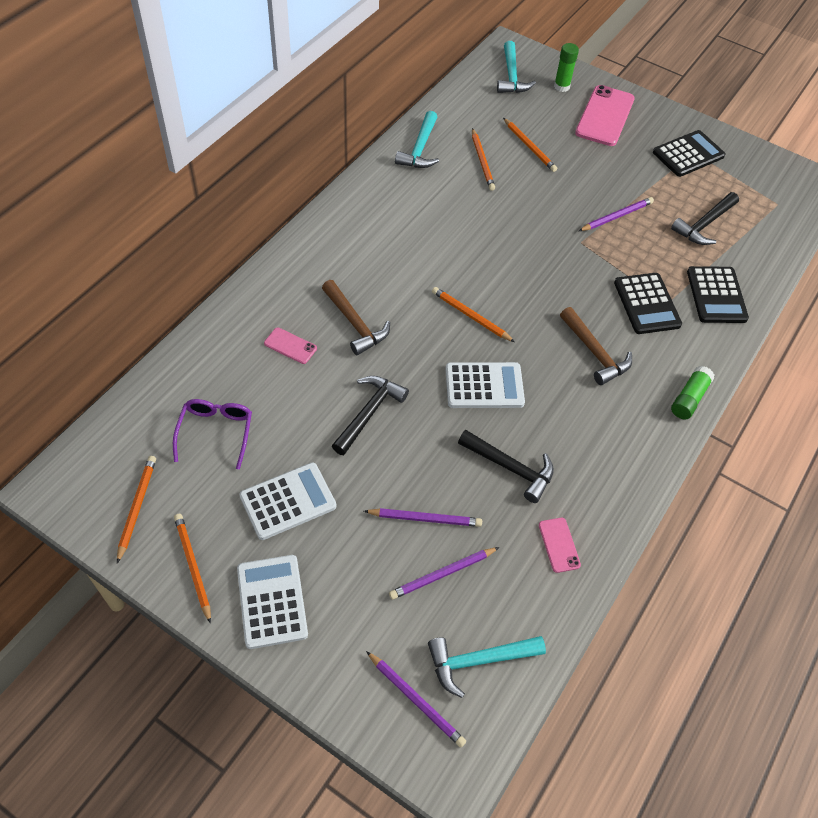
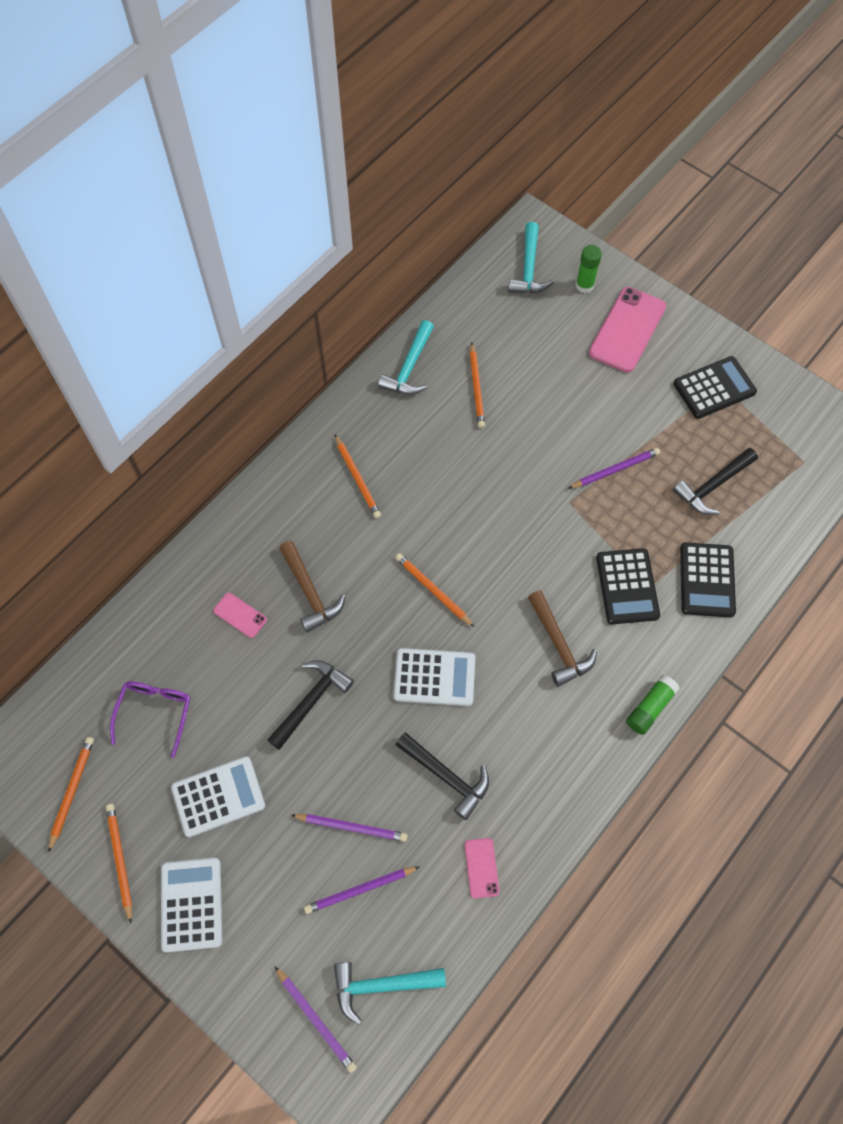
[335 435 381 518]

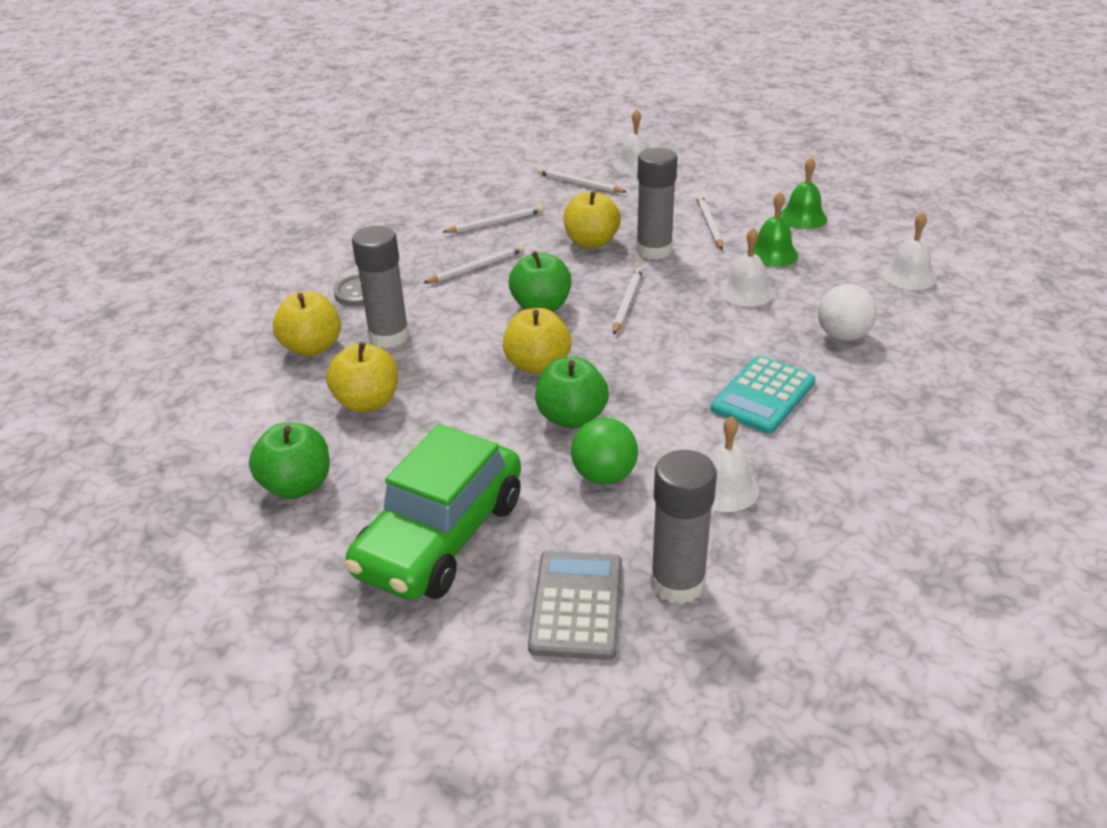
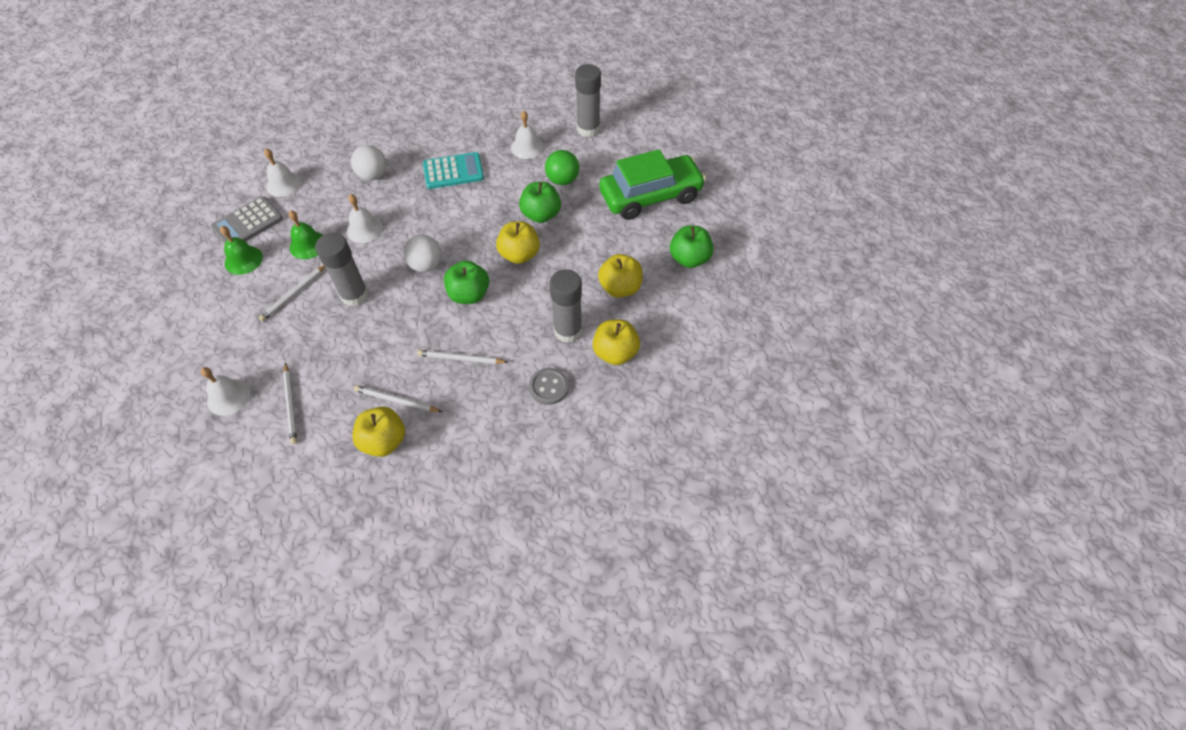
[210 196 283 244]
[352 407 405 457]
[403 235 442 272]

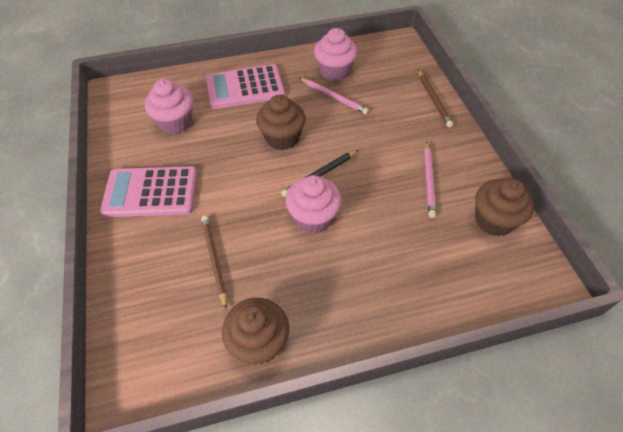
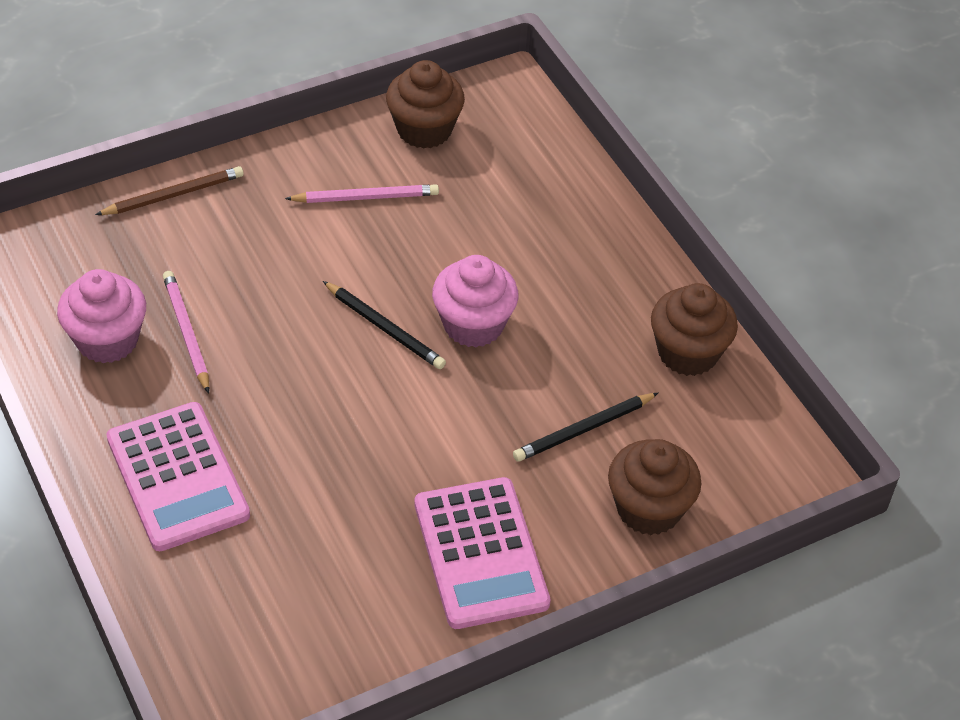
[163 271 209 394]
[513 393 658 462]
[608 439 702 535]
[145 79 193 134] (first image)

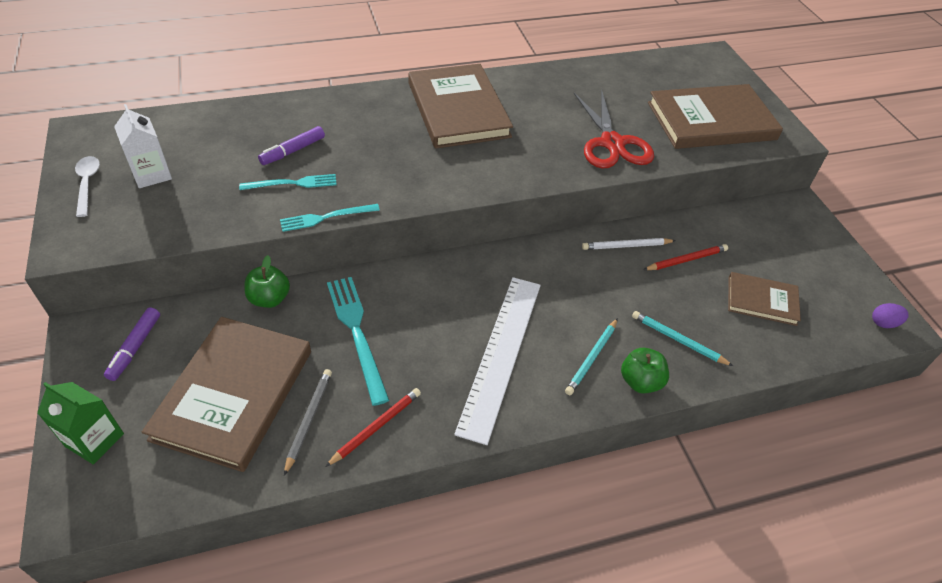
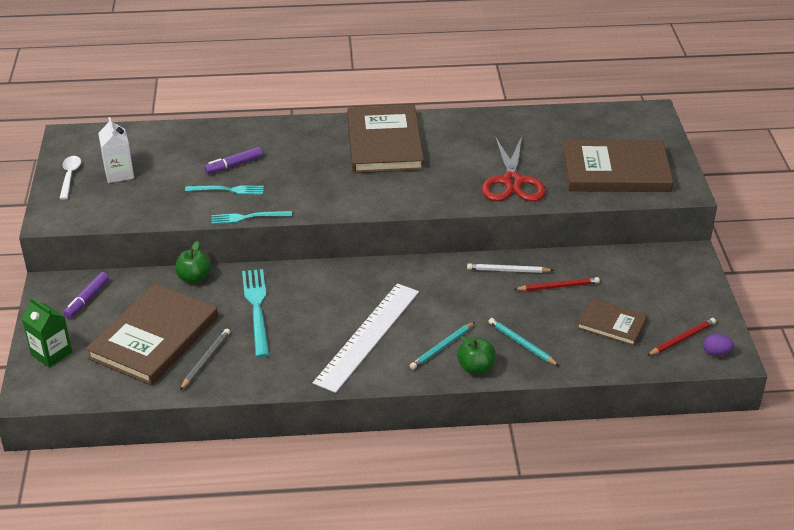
[647 318 716 356]

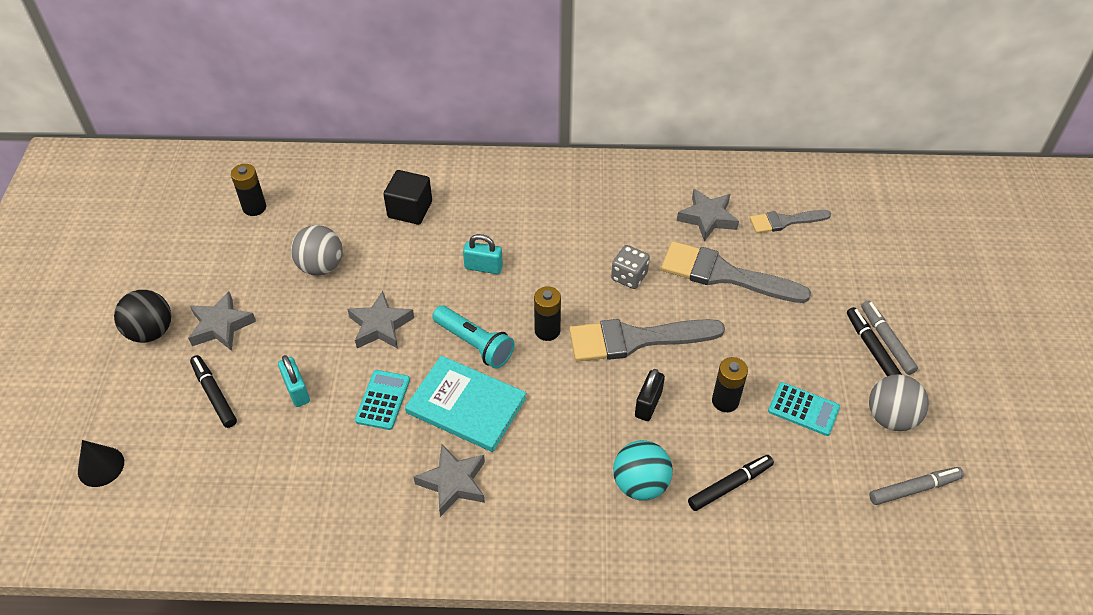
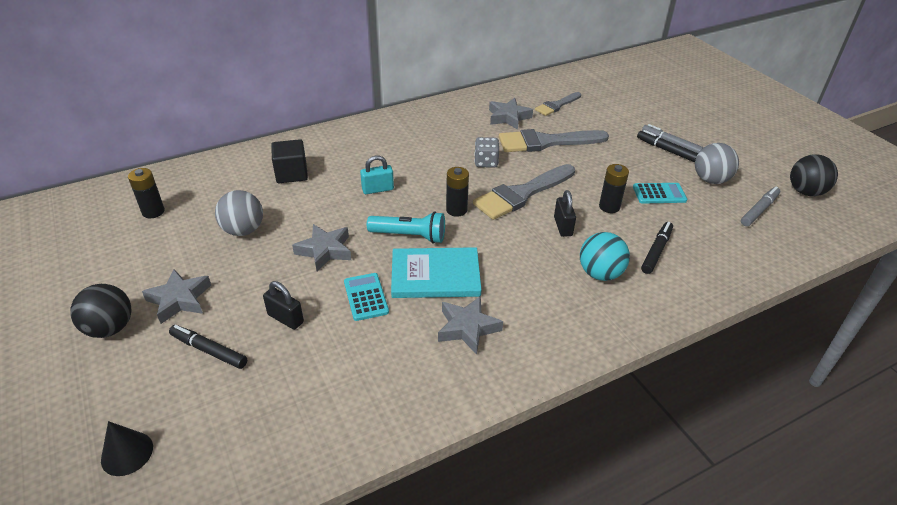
[263 281 304 330]
[790 154 838 196]

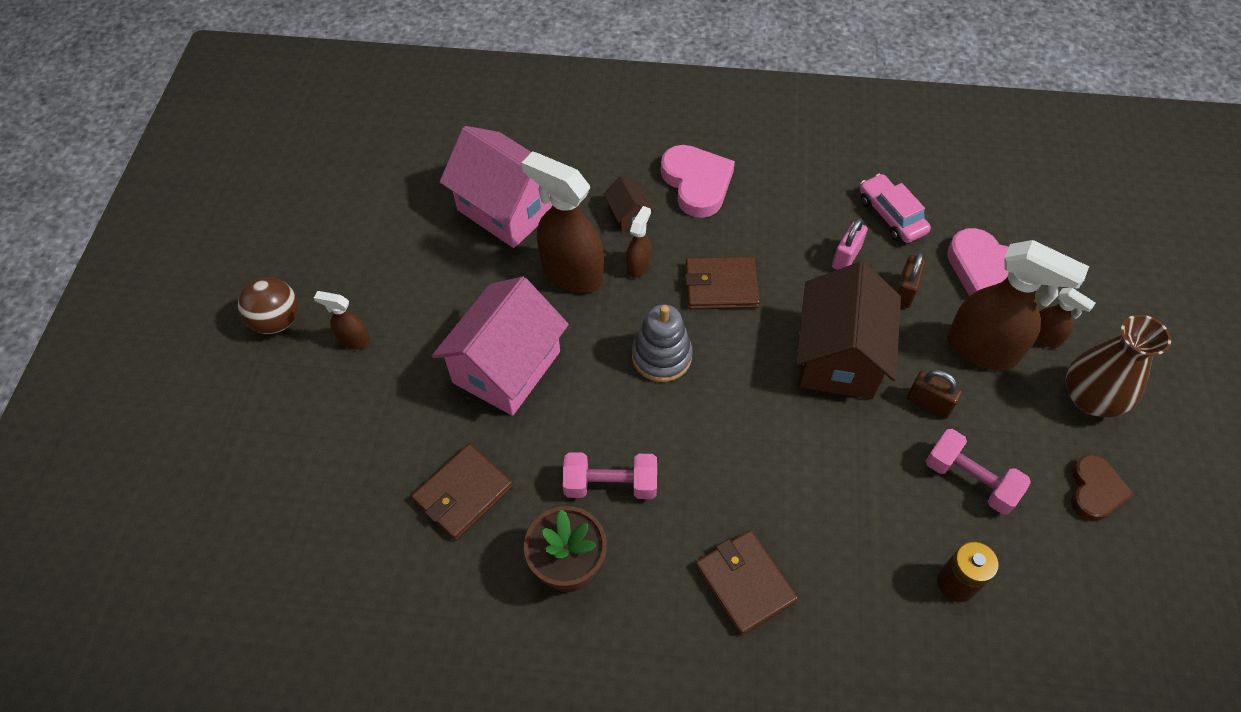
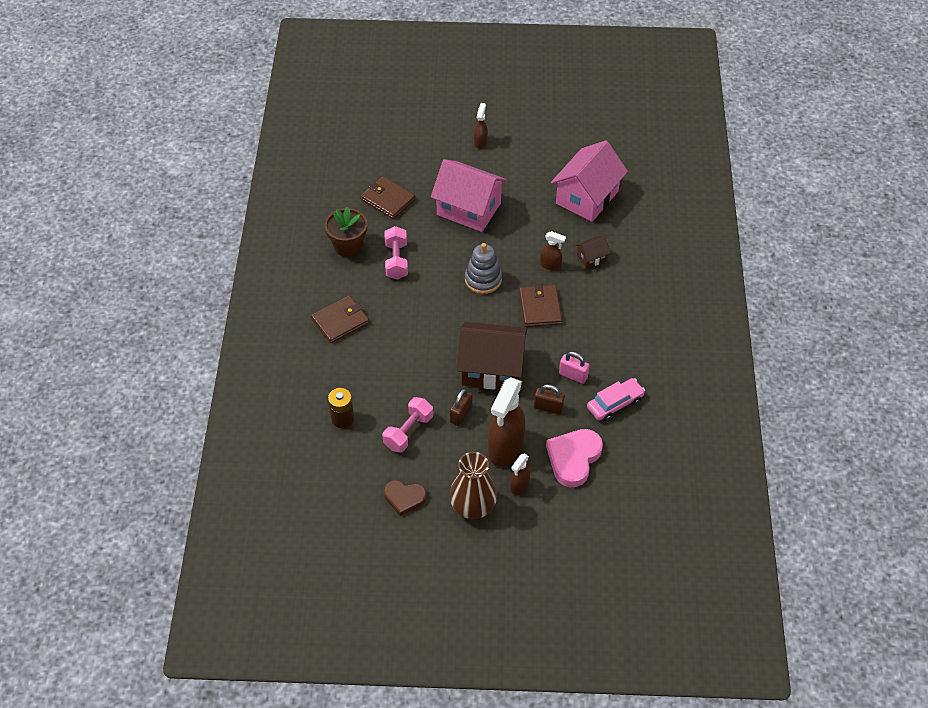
[238 277 298 334] (first image)
[522 151 604 293] (first image)
[661 145 735 218] (first image)

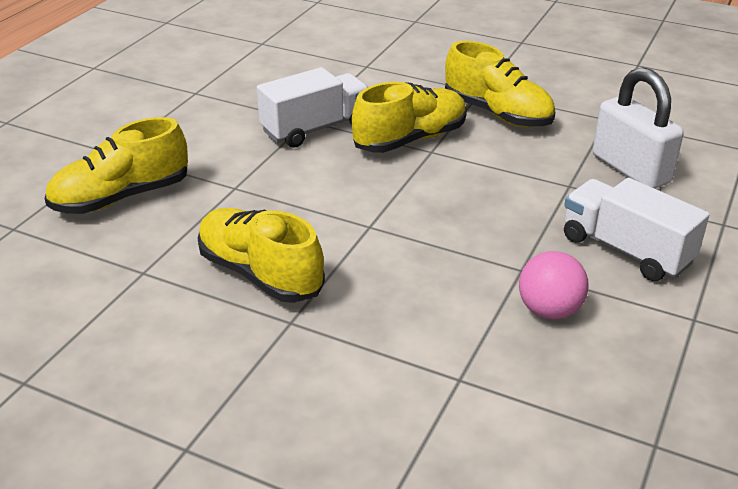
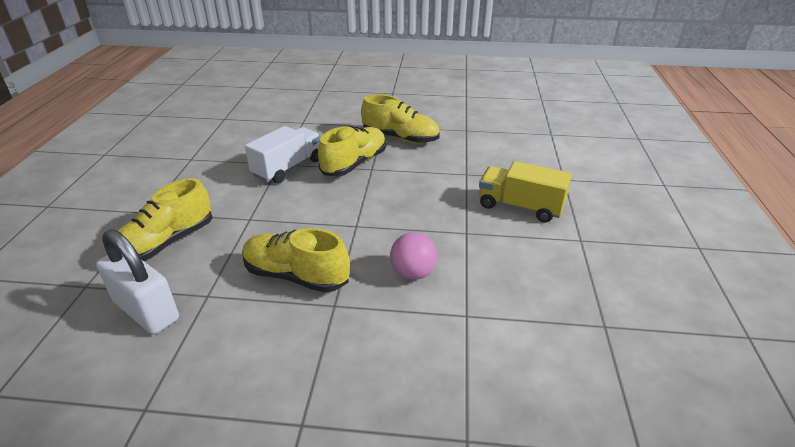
[96 229 179 334]
[390 232 437 280]
[479 161 572 223]

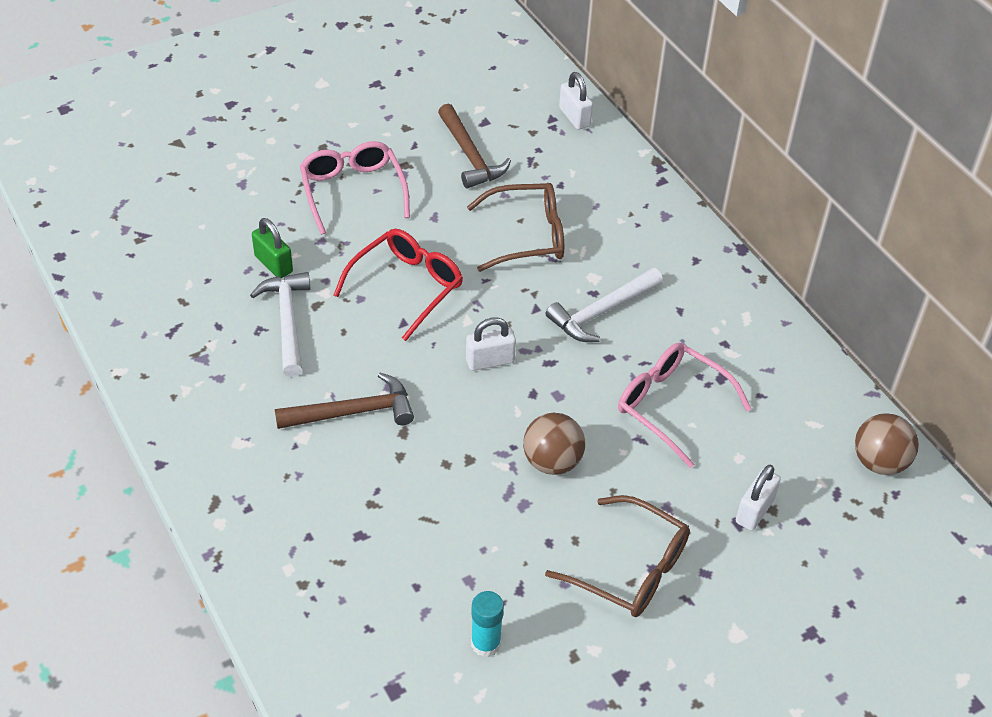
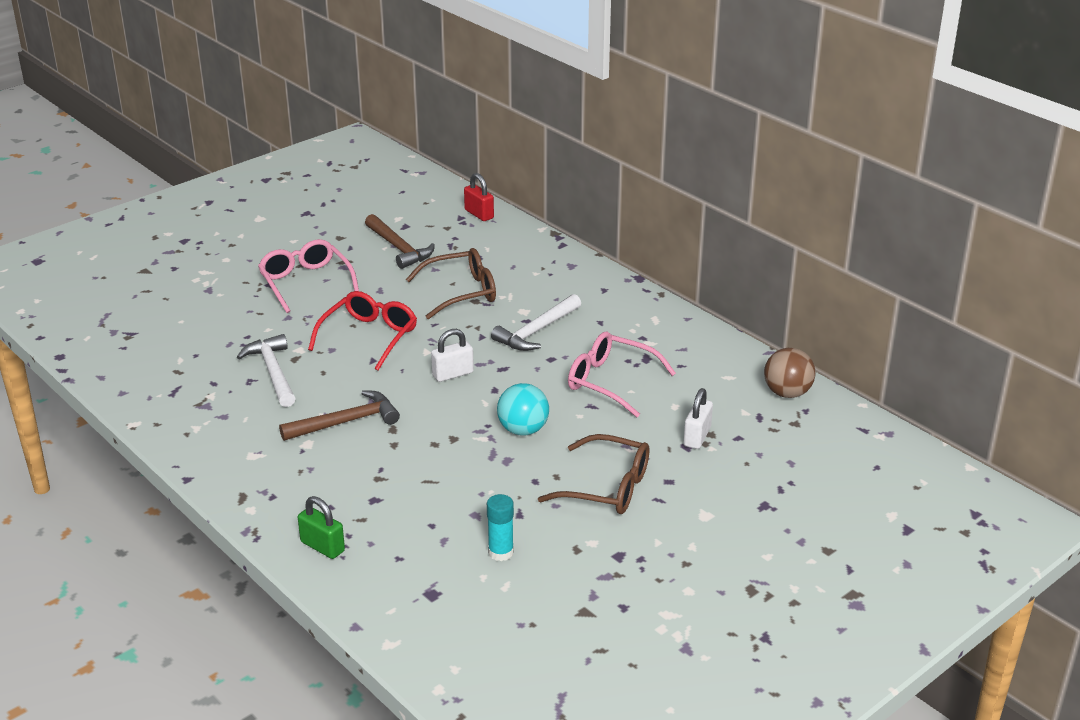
[298 496 345 559]
[464 173 494 221]
[497 383 549 436]

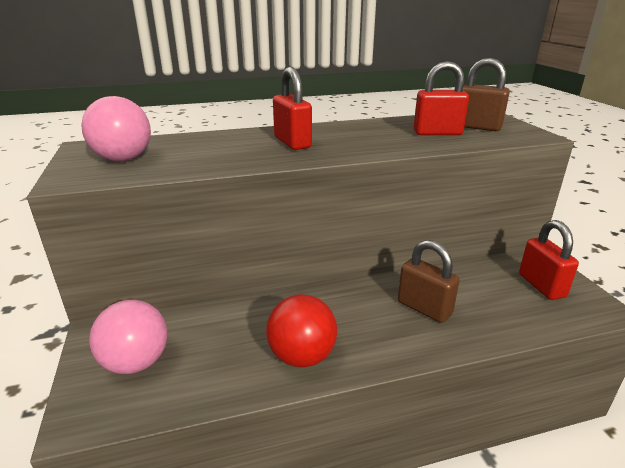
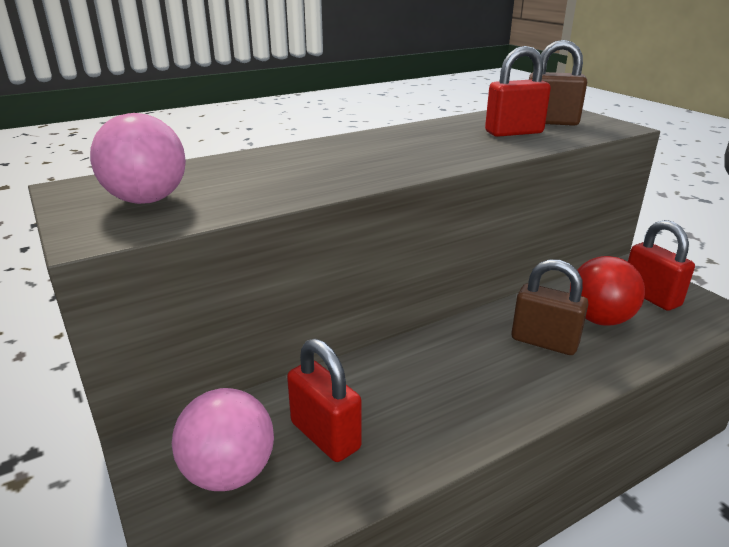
[287 338 362 462]
[570 256 645 326]

